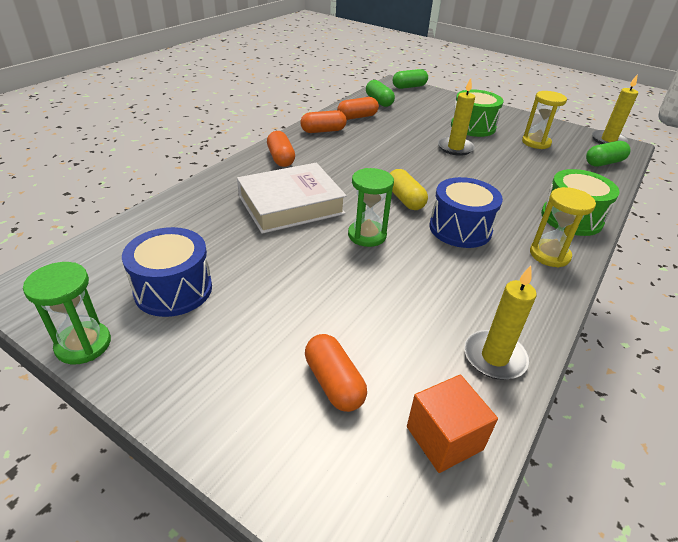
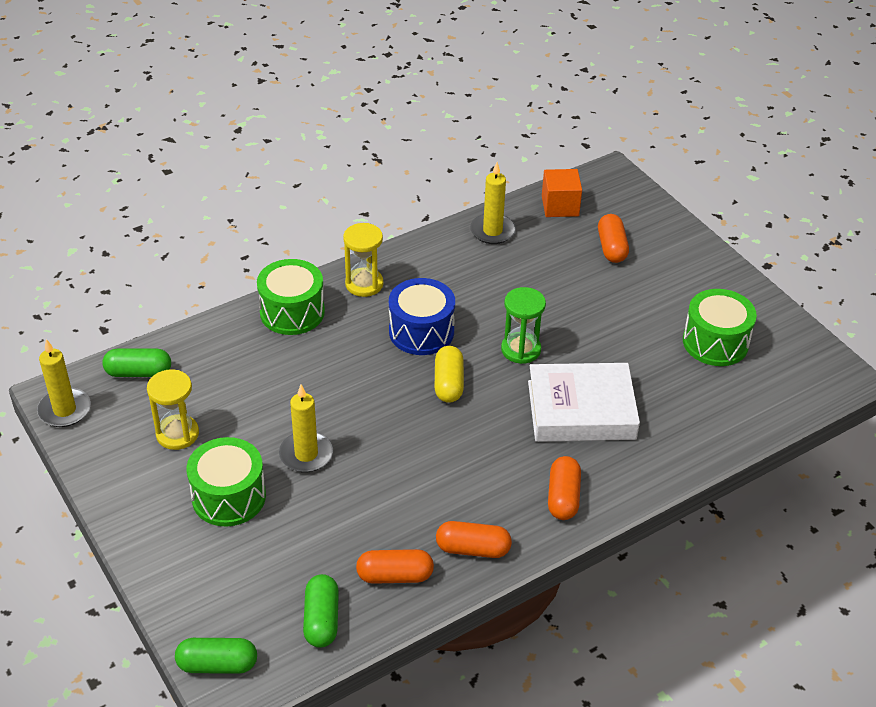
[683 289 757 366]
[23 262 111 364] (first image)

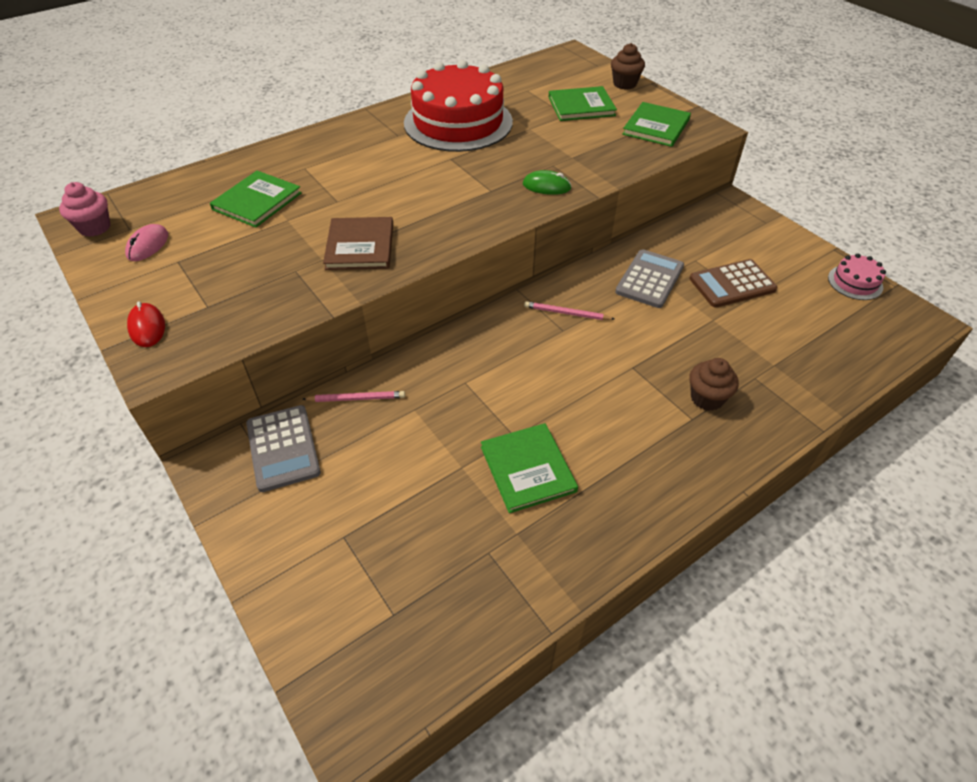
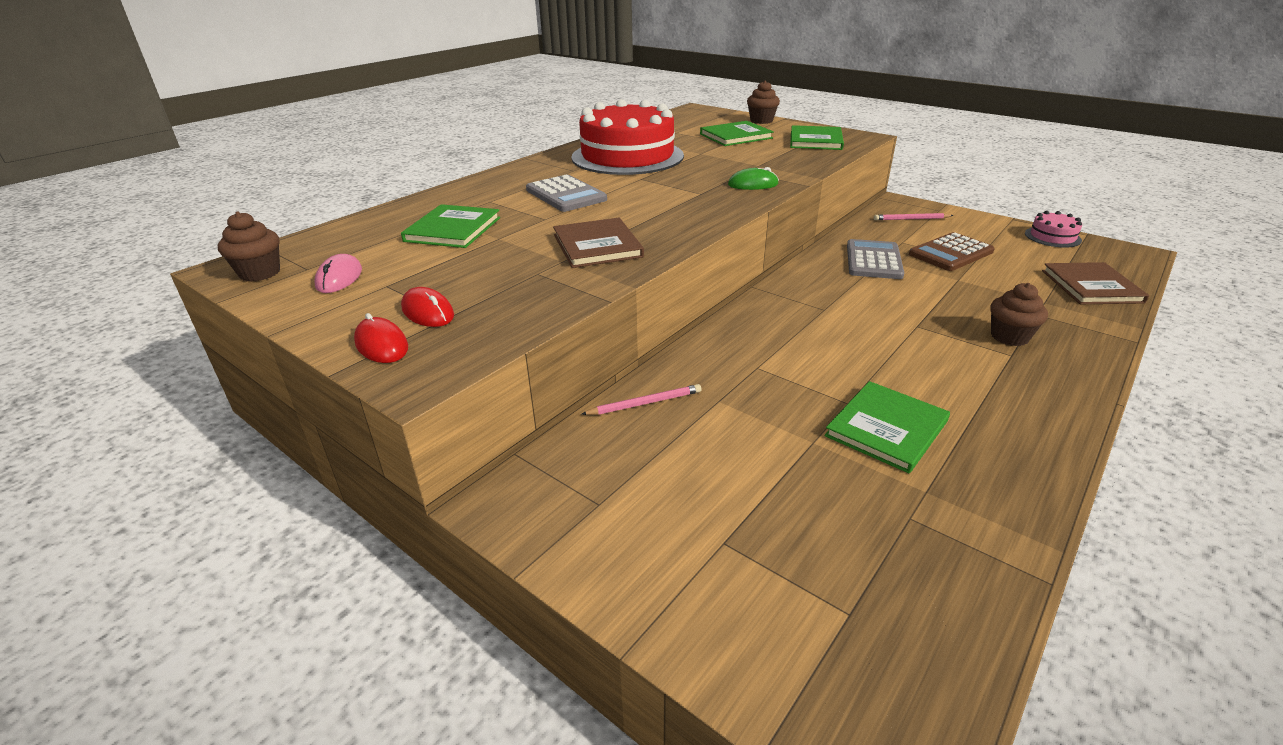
[218 211 280 282]
[401 287 454 327]
[526 174 607 212]
[825 381 950 473]
[874 213 953 220]
[1042 262 1149 304]

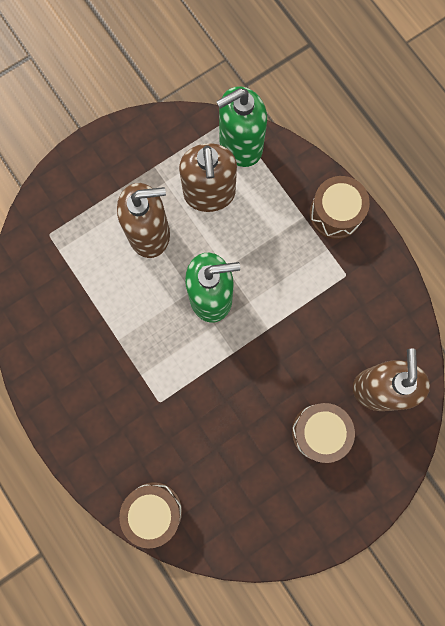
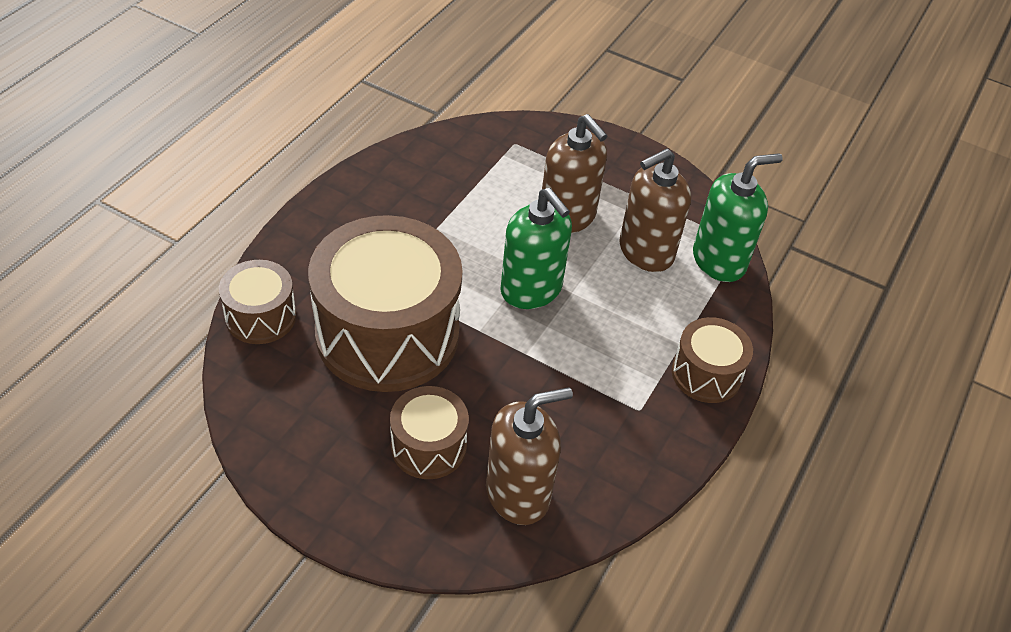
[308 215 463 392]
[693 153 783 282]

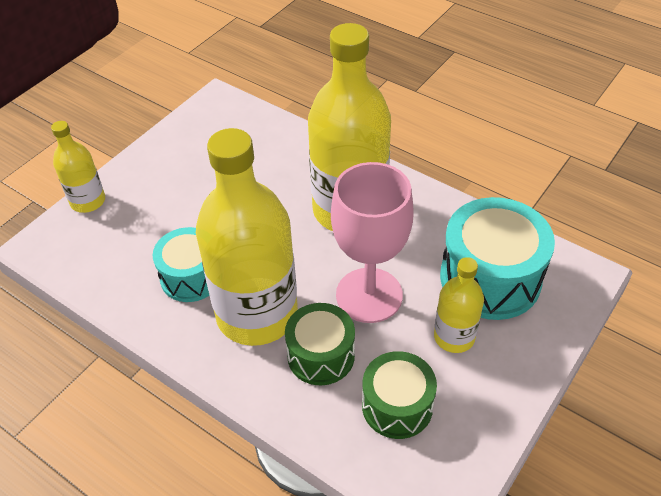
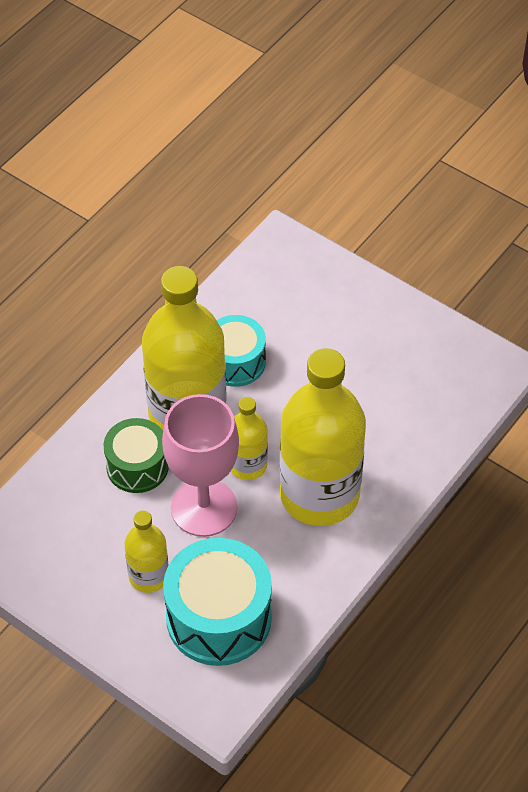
[231 397 268 480]
[362 351 437 439] (first image)

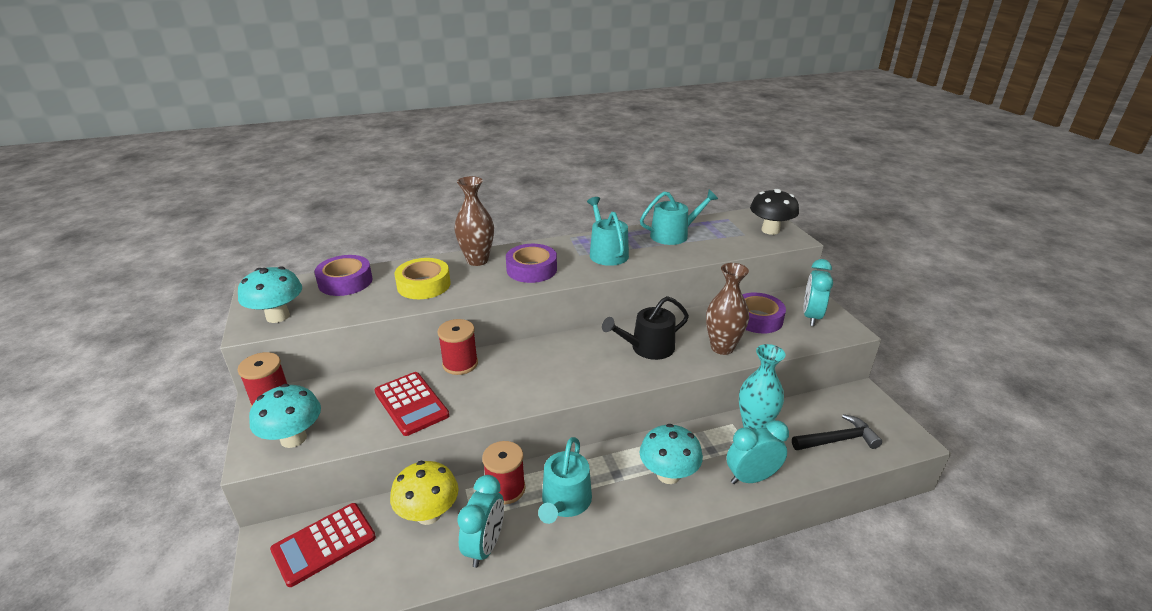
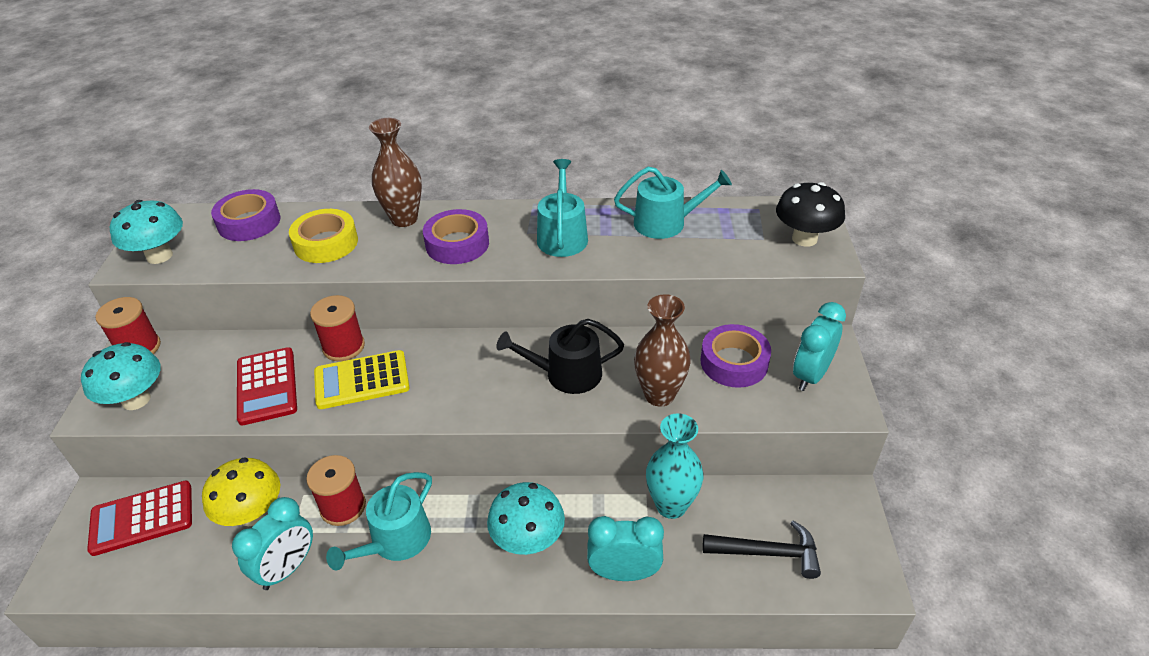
[314 350 410 409]

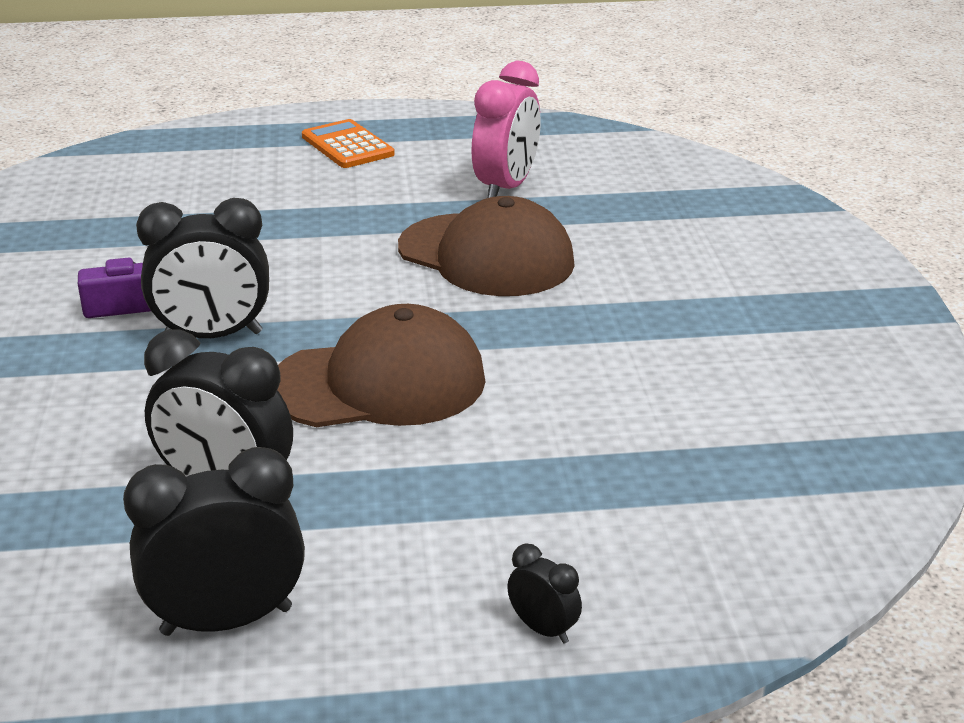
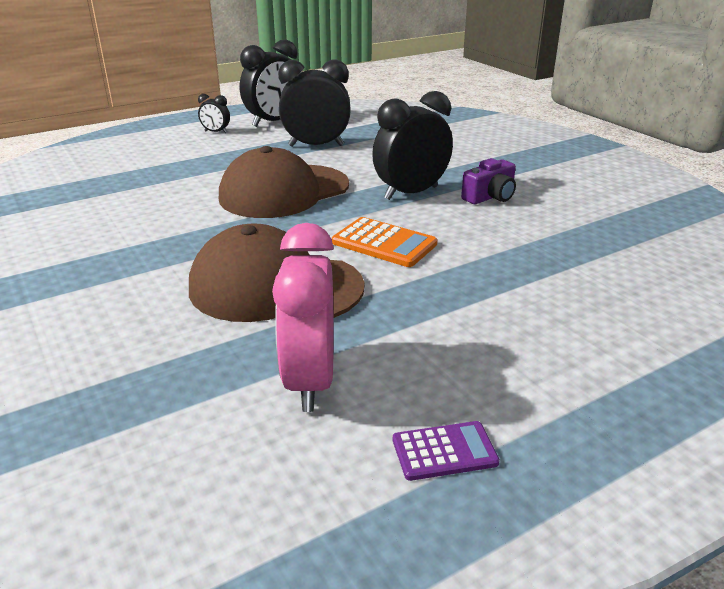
[198 94 230 133]
[332 217 437 267]
[393 421 500 481]

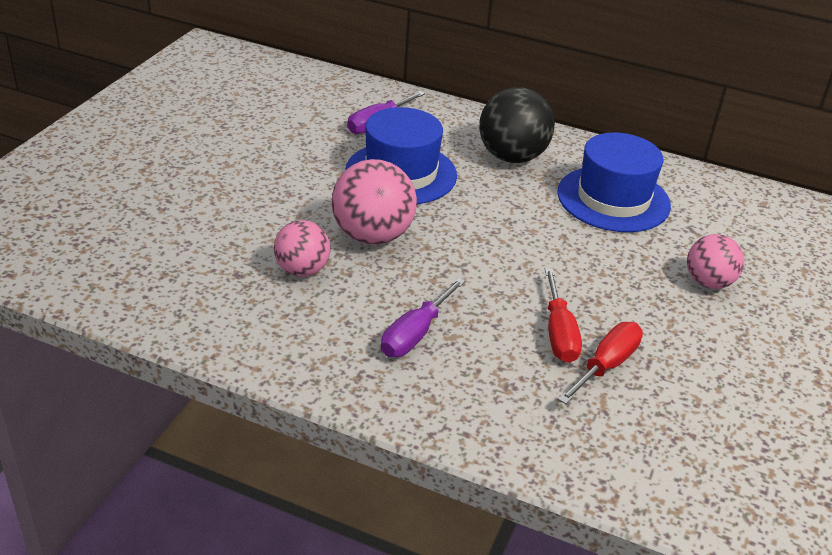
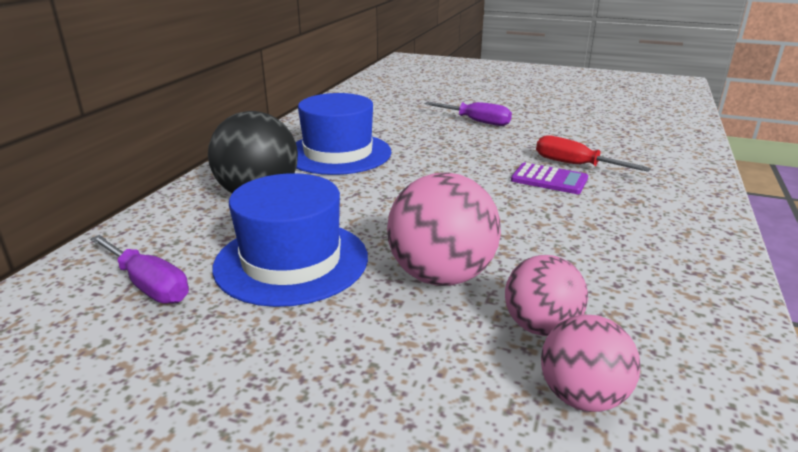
[425 102 512 126]
[511 163 588 194]
[541 315 641 412]

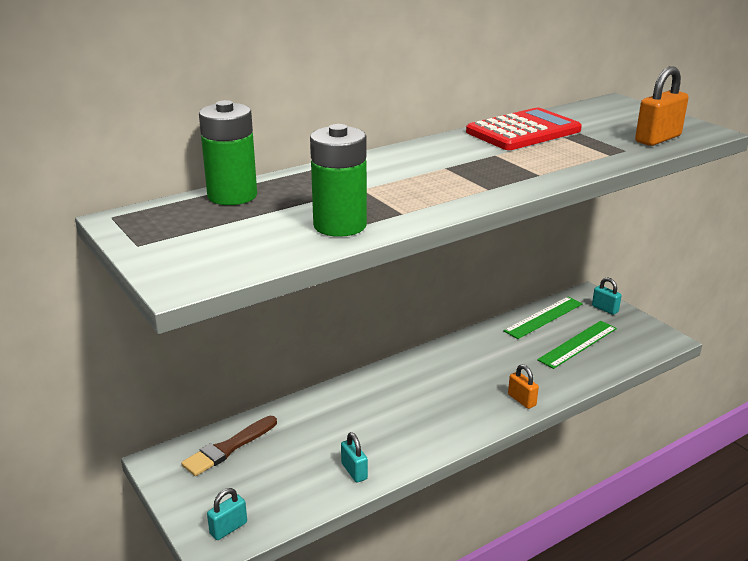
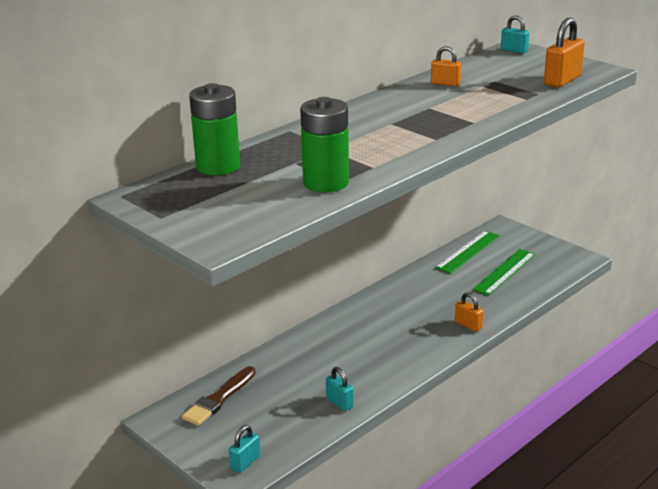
[431 46 461 87]
[501 16 529 54]

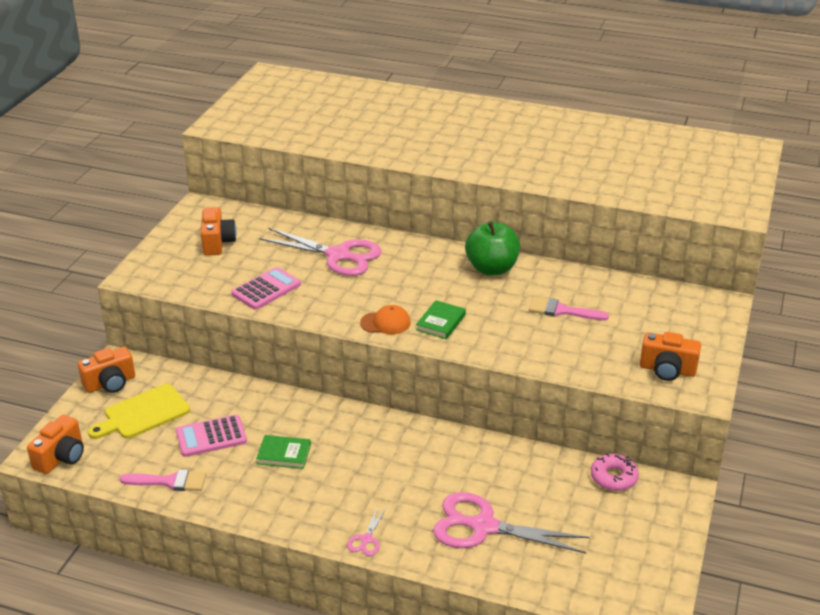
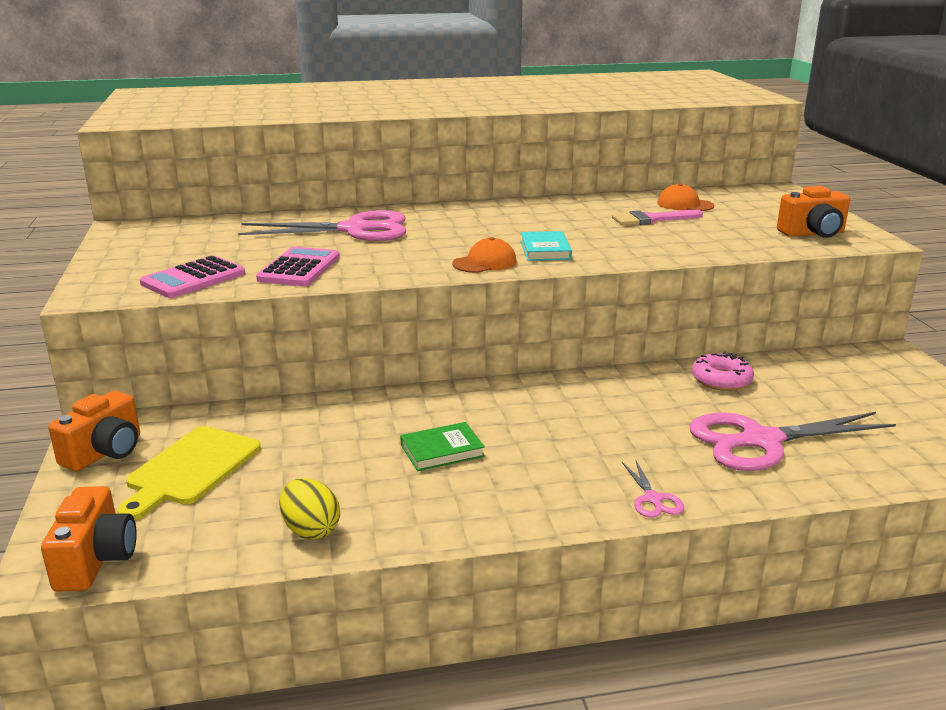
[140 256 245 298]
[279 478 340 540]
[521 231 572 261]
[657 183 714 211]
[692 352 754 391]
[201 207 237 256] (first image)
[465 221 520 275] (first image)

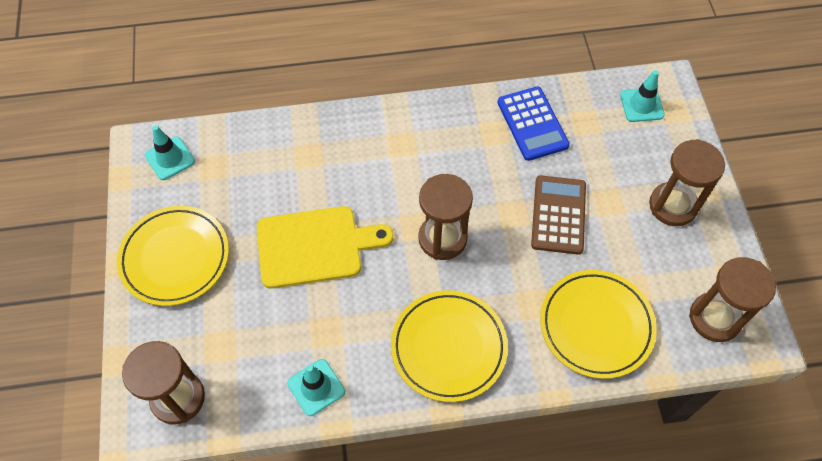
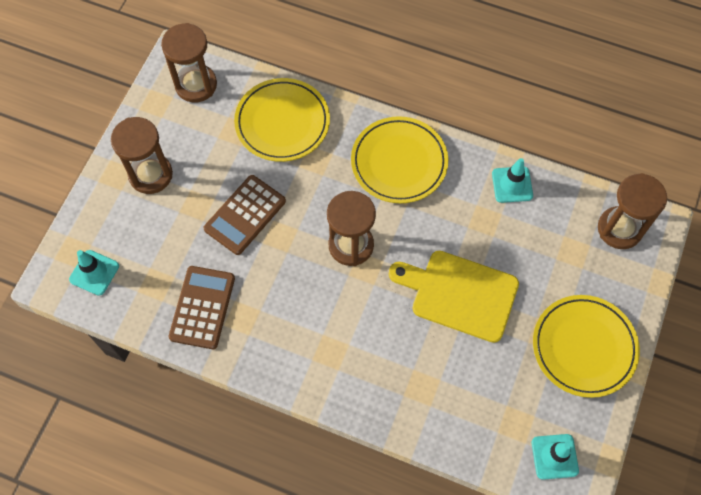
[169 266 235 349]

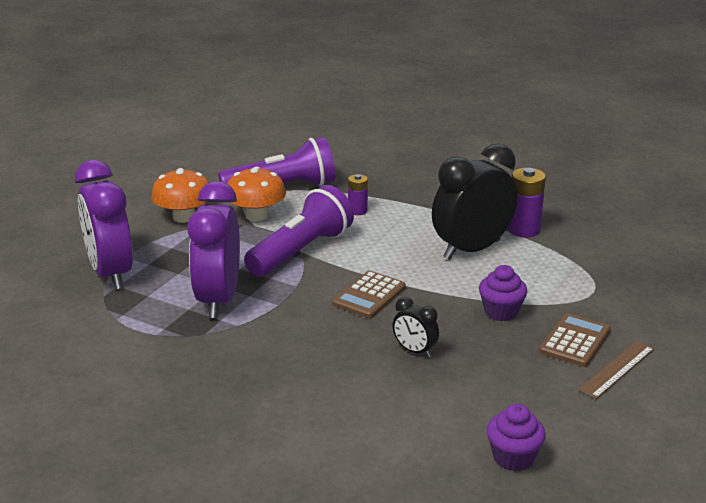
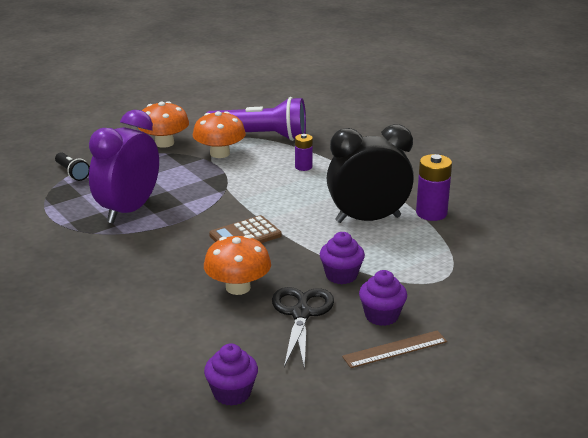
[55 152 90 181]
[204 235 271 295]
[272 287 334 370]
[359 270 407 326]
[244 185 354 277] (first image)

